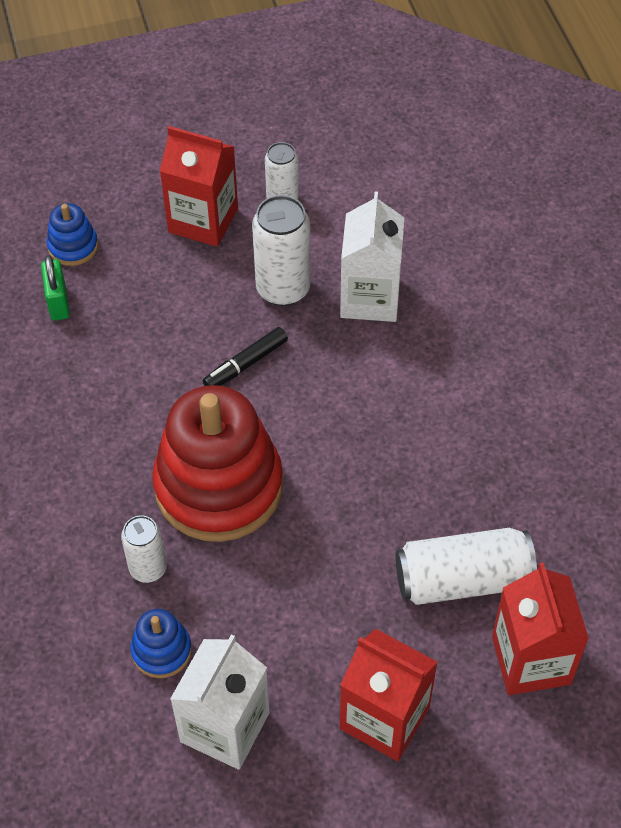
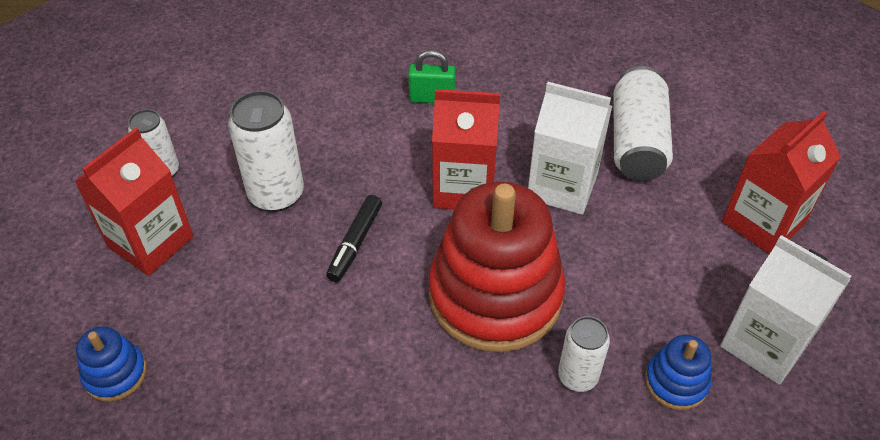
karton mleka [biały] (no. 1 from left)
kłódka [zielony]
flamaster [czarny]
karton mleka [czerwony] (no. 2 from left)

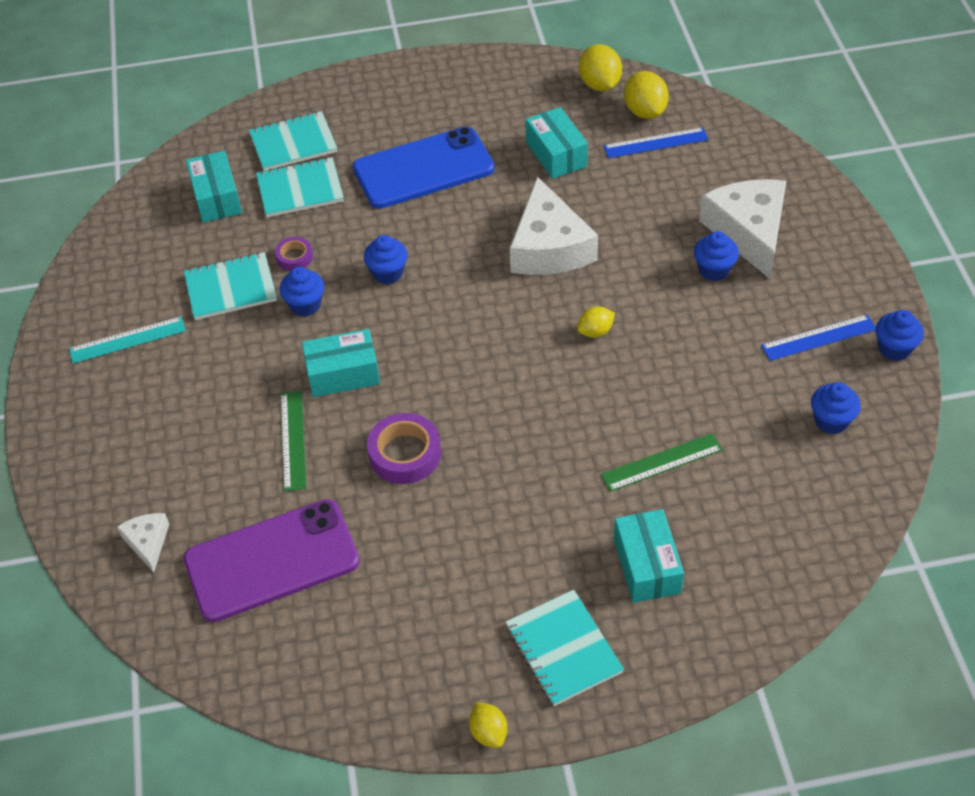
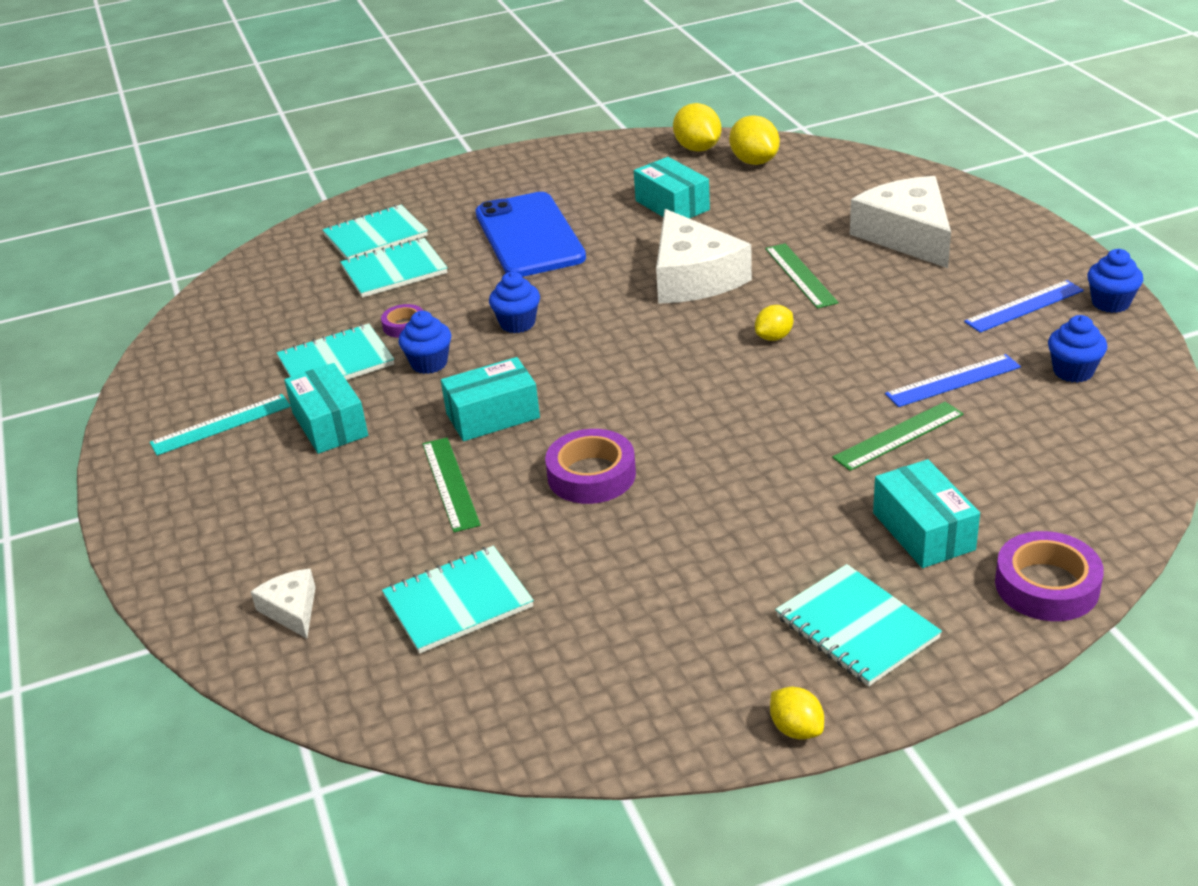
telefon [niebieski]
linijka [niebieski] (no. 1 from left)
pudełko [turkusowy] (no. 1 from left)
muffinka [niebieski] (no. 3 from left in the first image)
zeszyt [turkusowy] (no. 4 from left)
linijka [zielony] (no. 2 from left)
taśma klejąca [fioletowy] (no. 3 from left)

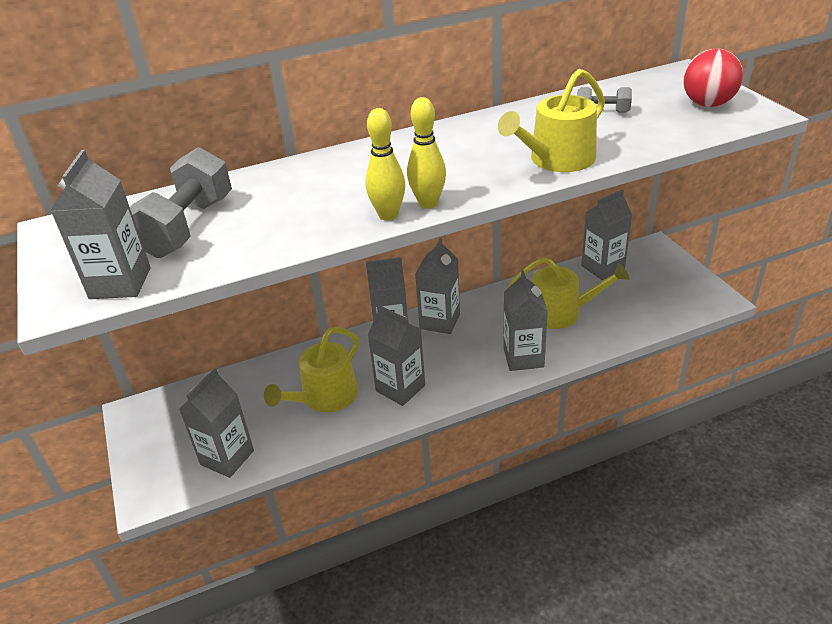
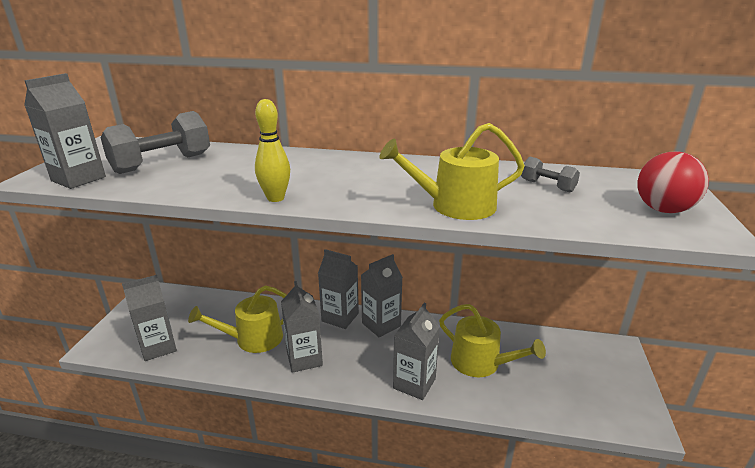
kręgiel [żółty] (no. 2 from left in the first image)
karton mleka [szary] (no. 7 from left in the first image)

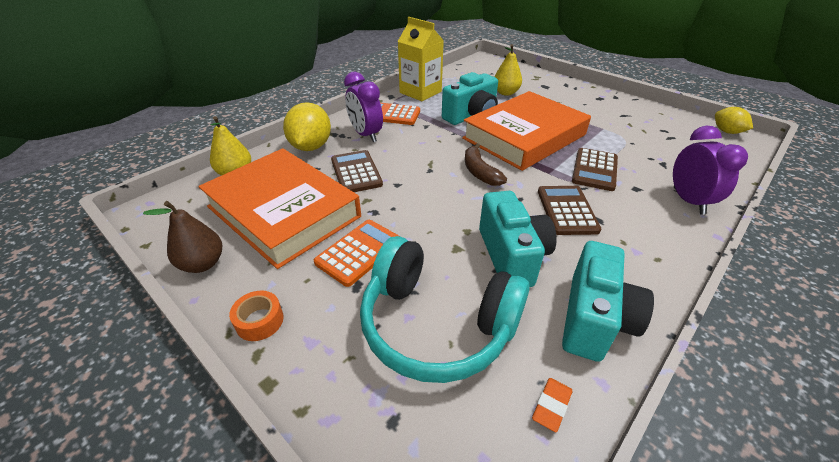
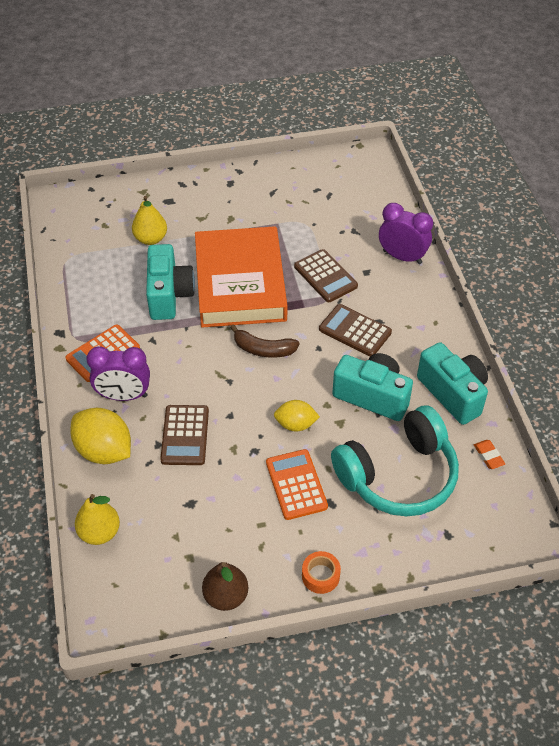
karton mleka [żółty]
cytryna [żółty] (no. 2 from left)
książka [pomarańczowy] (no. 1 from left in the first image)
kalkulator [brązowy] (no. 1 from left)

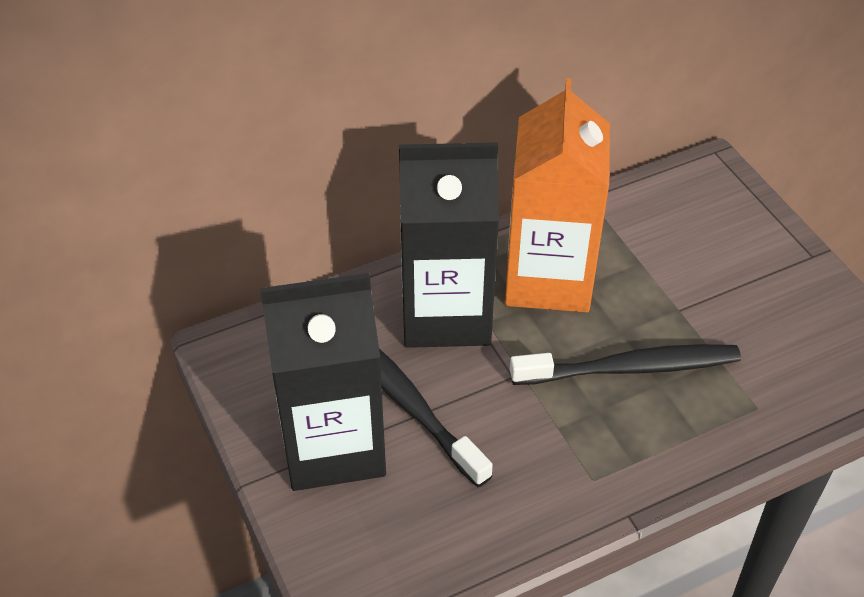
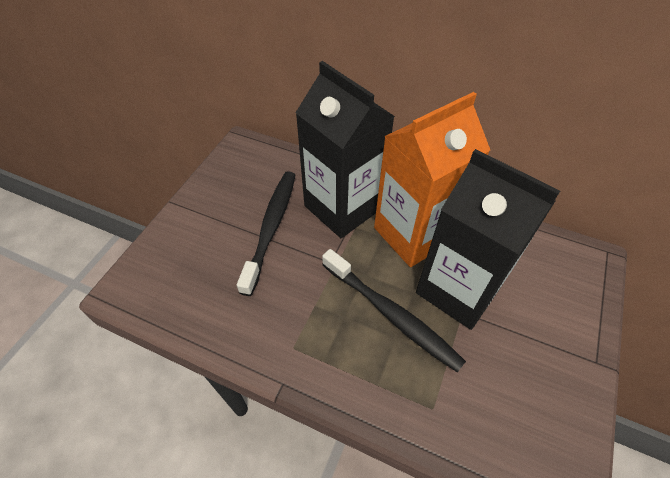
karton mleka [czarny] (no. 2 from left)

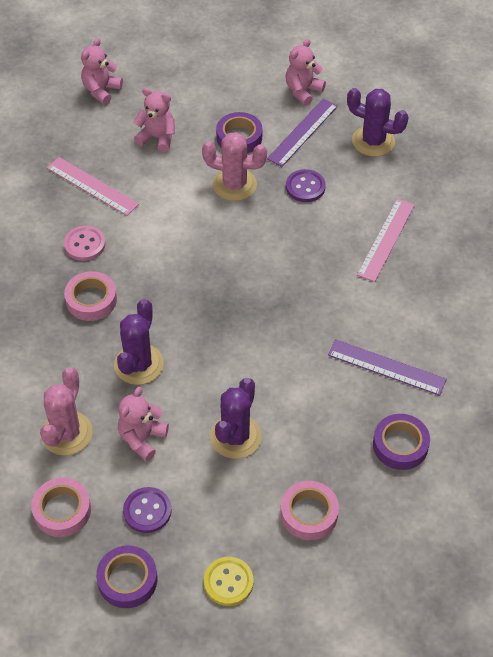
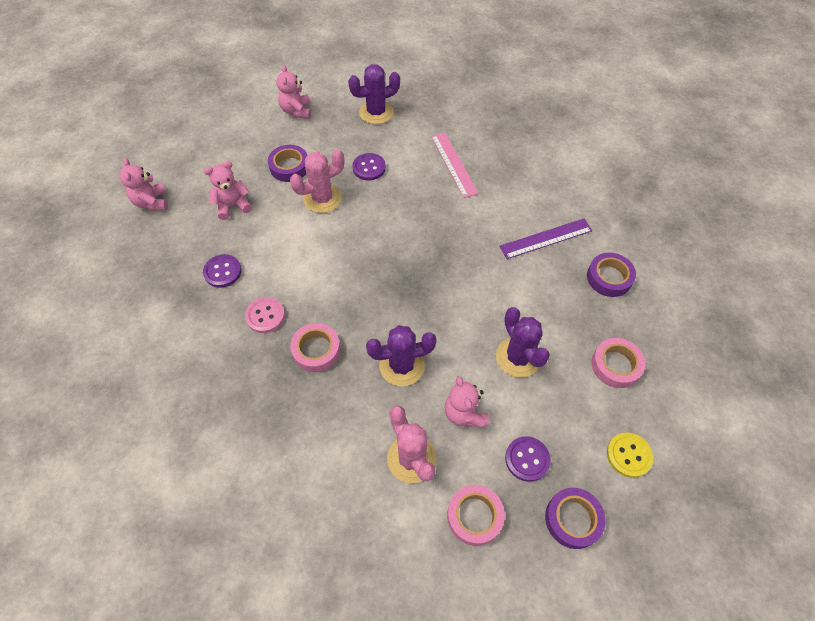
linijka [fioletowy] (no. 1 from left in the first image)
guzik [fioletowy] (no. 1 from left)
kaktus [fioletowy] (no. 2 from left)

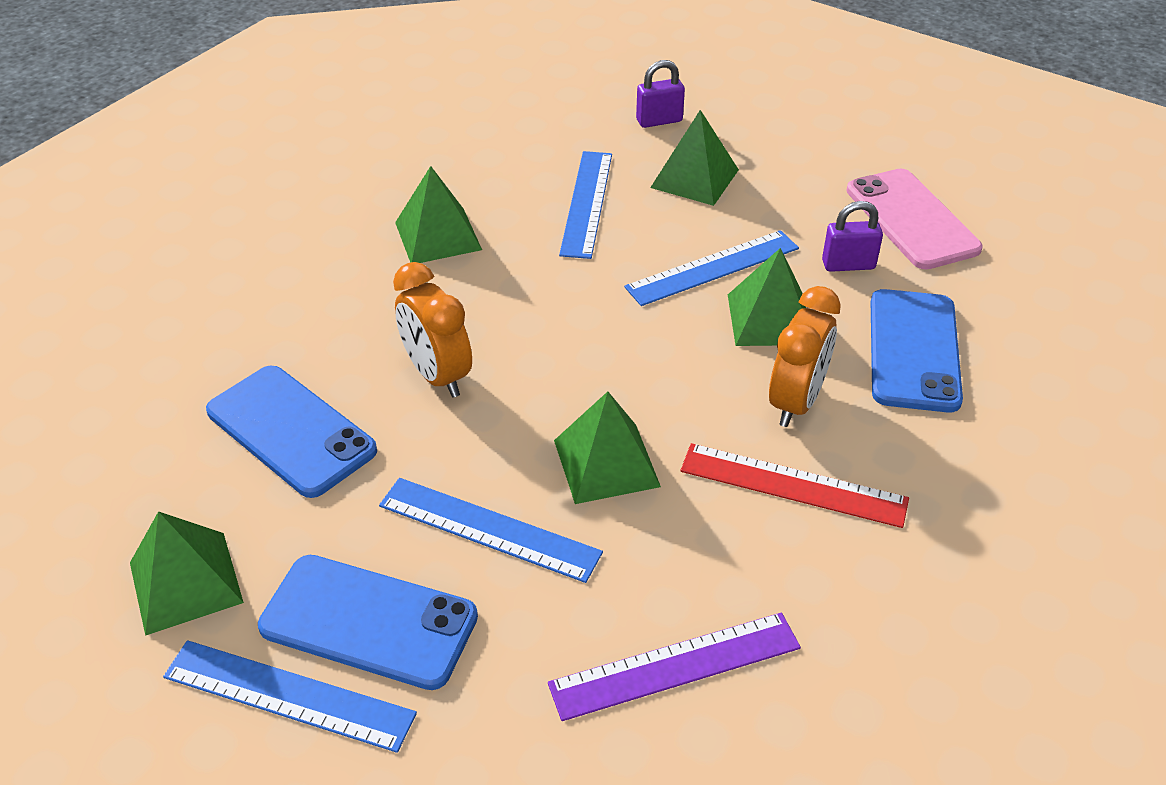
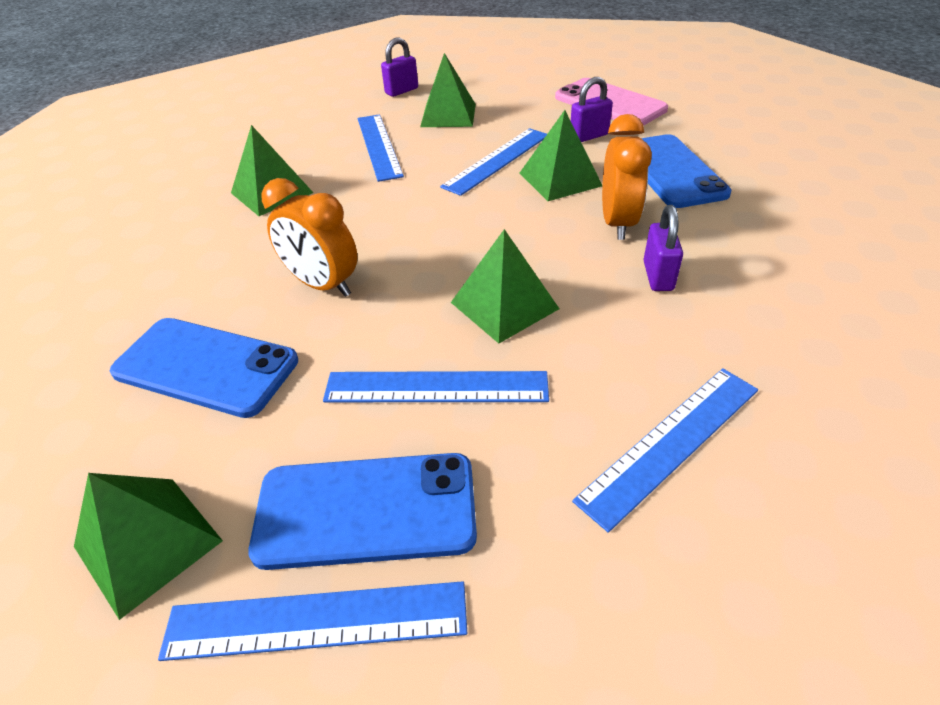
kłódka [fioletowy] (no. 3 from left)
linijka [niebieski] (no. 5 from left)

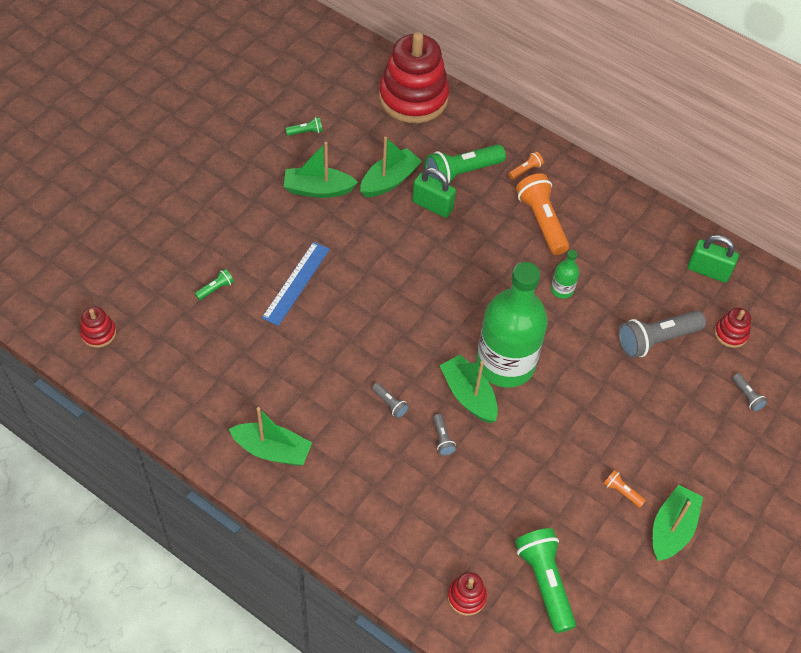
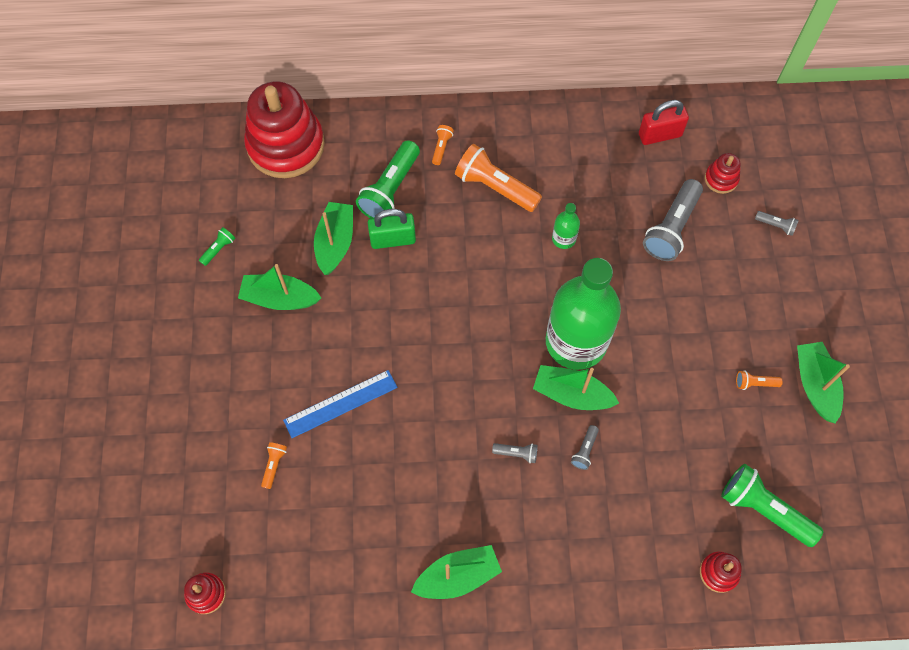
łódka [zielony] (no. 1 from left)
kłódka [czerwony]
linijka [niebieski]
latarka [pomarańczowy] (no. 1 from left)
latarka [szary] (no. 2 from left)

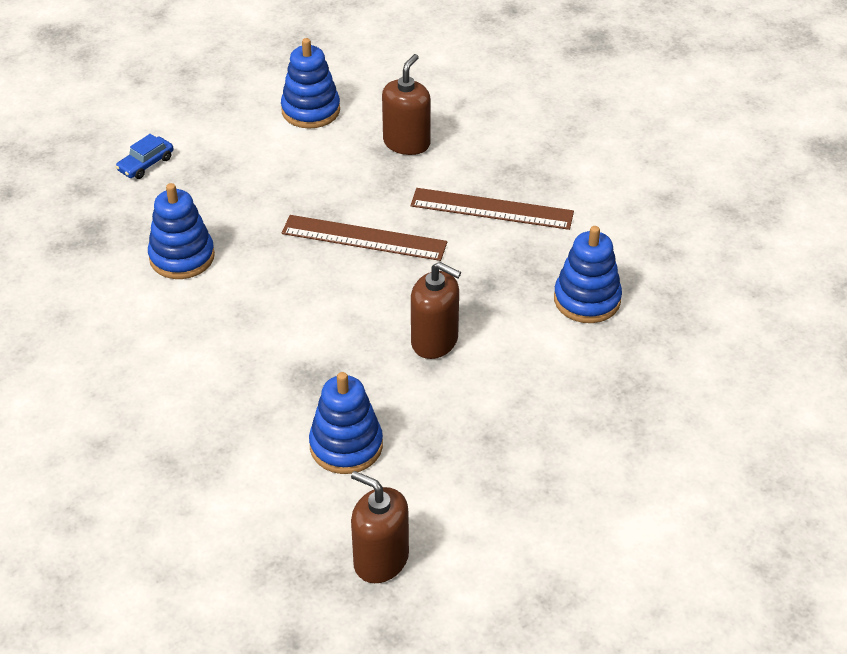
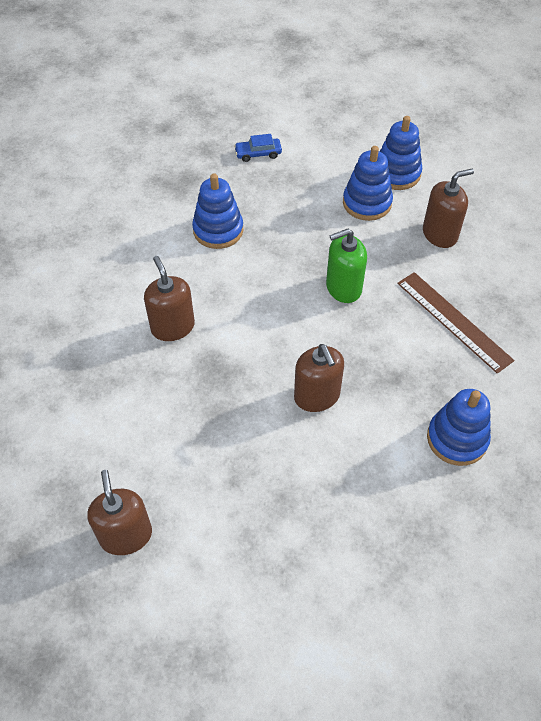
dozownik mydła [zielony]
zabawka nakładanka [niebieski] (no. 2 from left)
dozownik mydła [brązowy] (no. 2 from left)

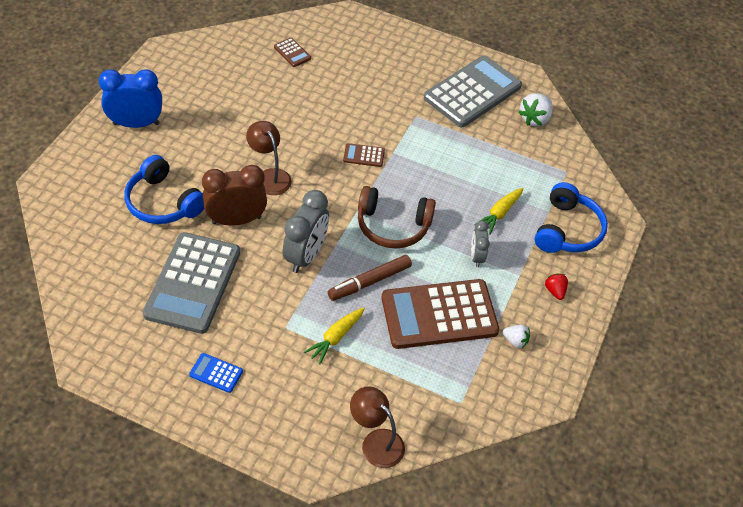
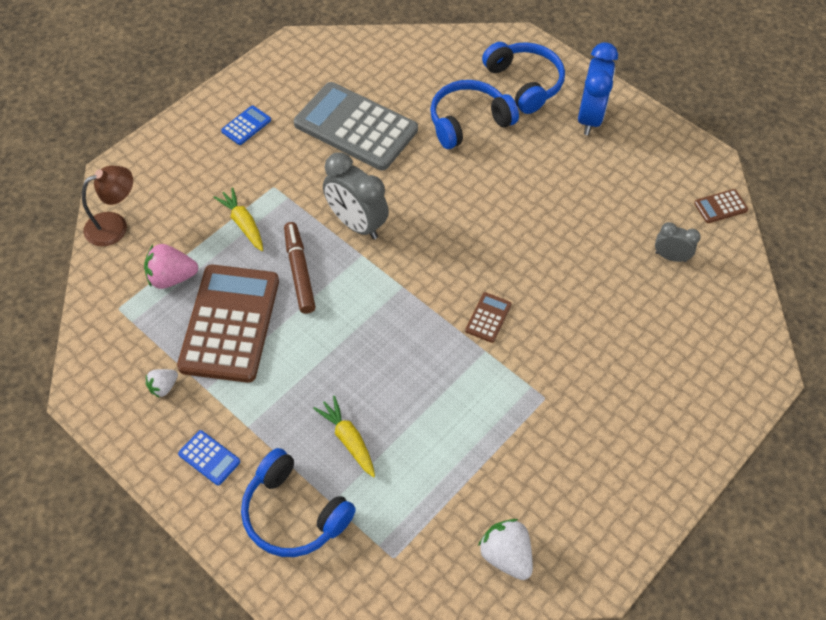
kalkulator [brązowy] (no. 3 from left)
kalkulator [szary] (no. 2 from left in the first image)
lampka [brązowy] (no. 1 from left in the first image)
budzik [brązowy]
słuchawki [brązowy]
budzik [szary] (no. 2 from left)
kalkulator [niebieski] (no. 1 from left)
słuchawki [niebieski] (no. 3 from left)
truskawka [różowy]

